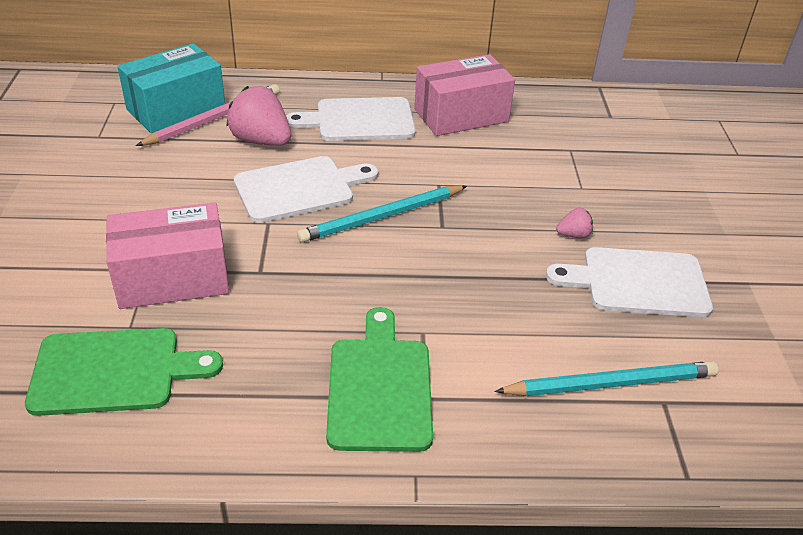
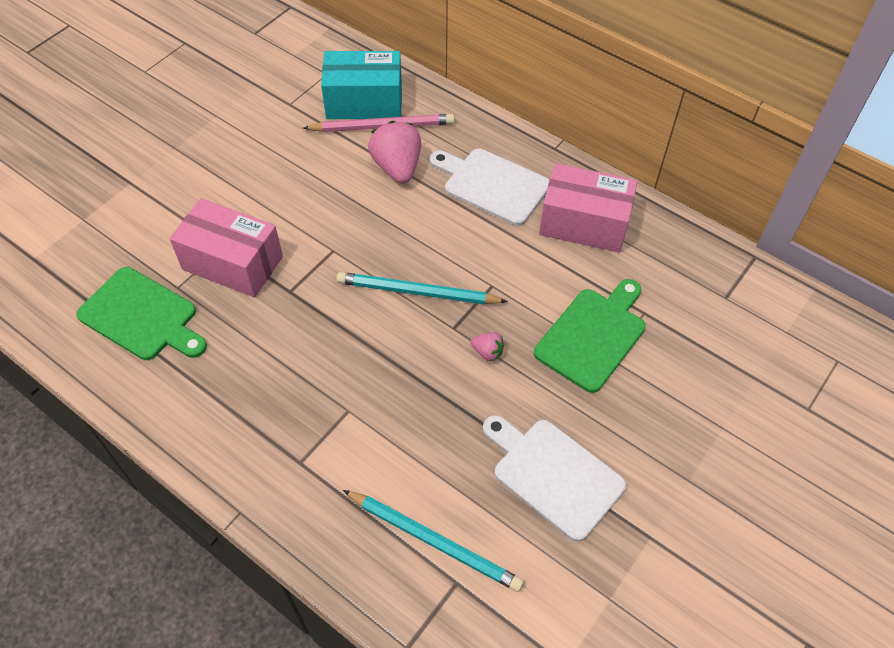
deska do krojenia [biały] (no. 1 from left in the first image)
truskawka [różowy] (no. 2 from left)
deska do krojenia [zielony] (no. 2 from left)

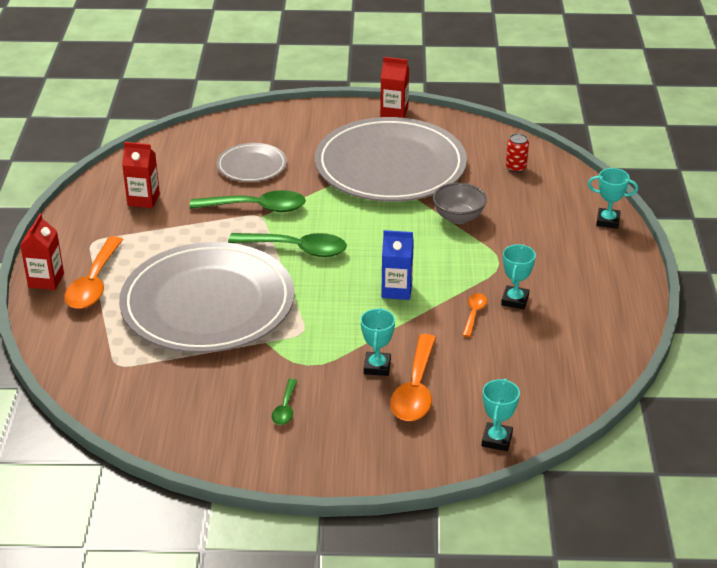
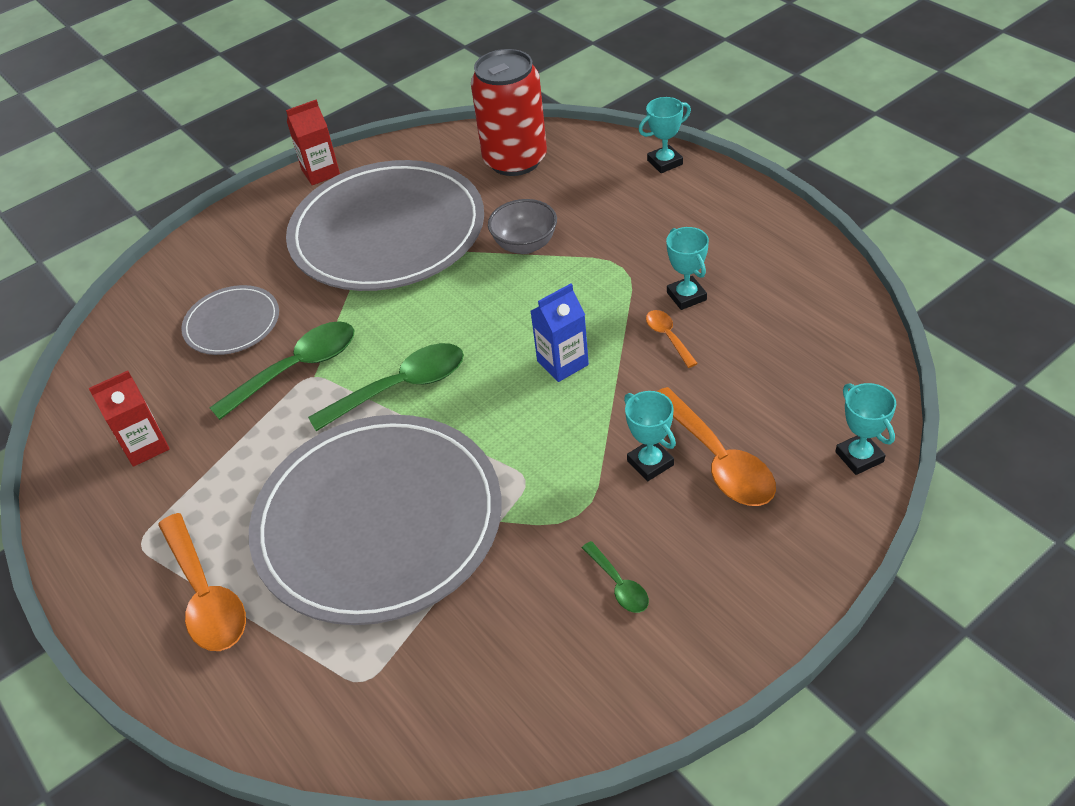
puszka [czerwony]
karton mleka [czerwony] (no. 1 from left in the first image)

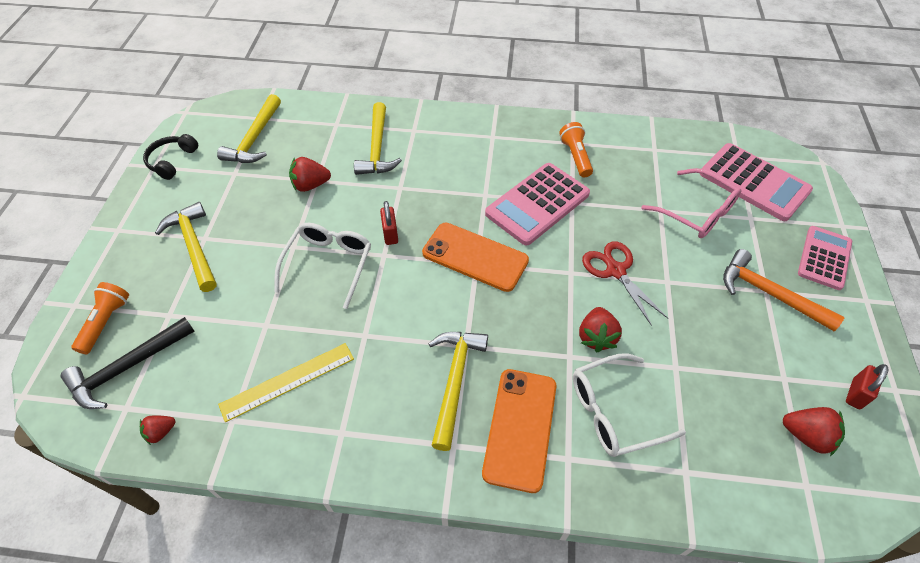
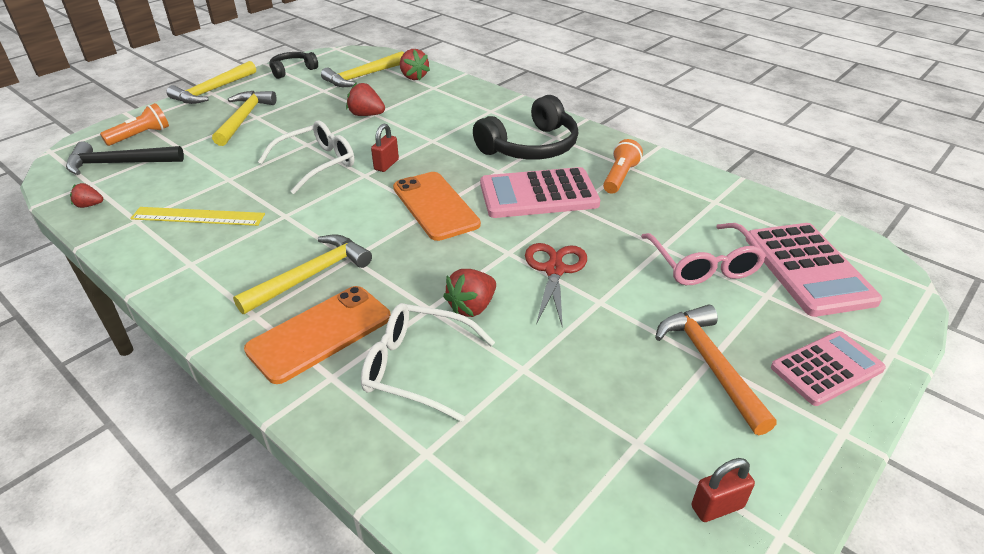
młotek [żółty] (no. 1 from left)
truskawka [czerwony] (no. 3 from left)
słuchawki [czarny] (no. 2 from left)

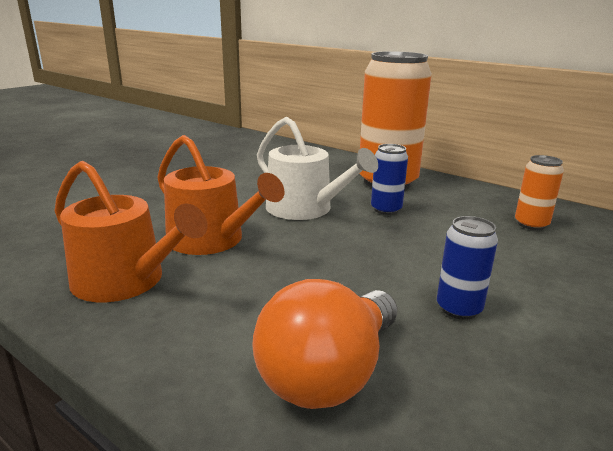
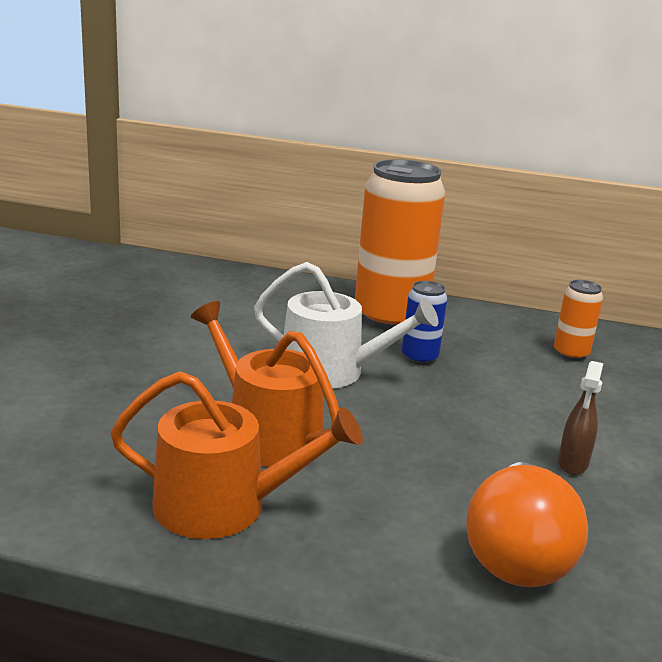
konewka [pomarańczowy] (no. 2 from left)
spryskiwacz [brązowy]

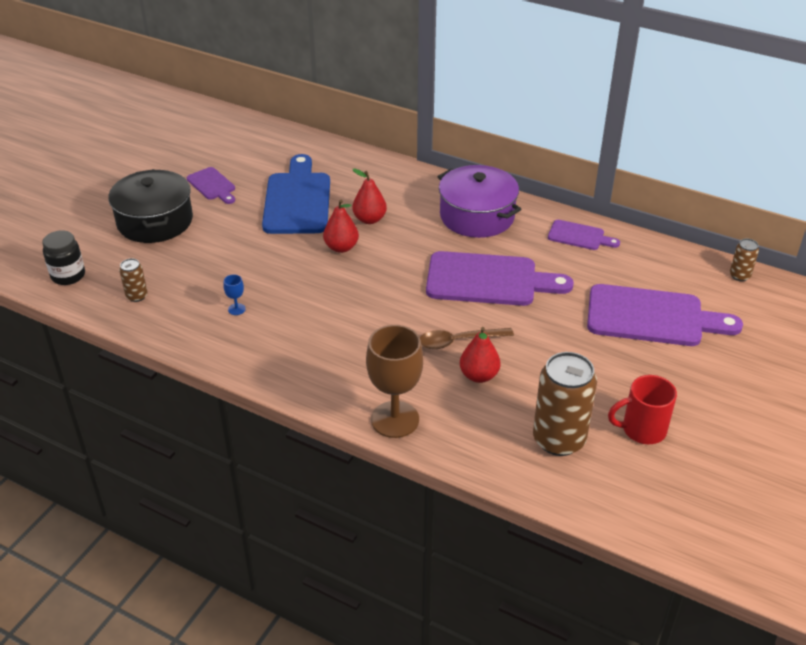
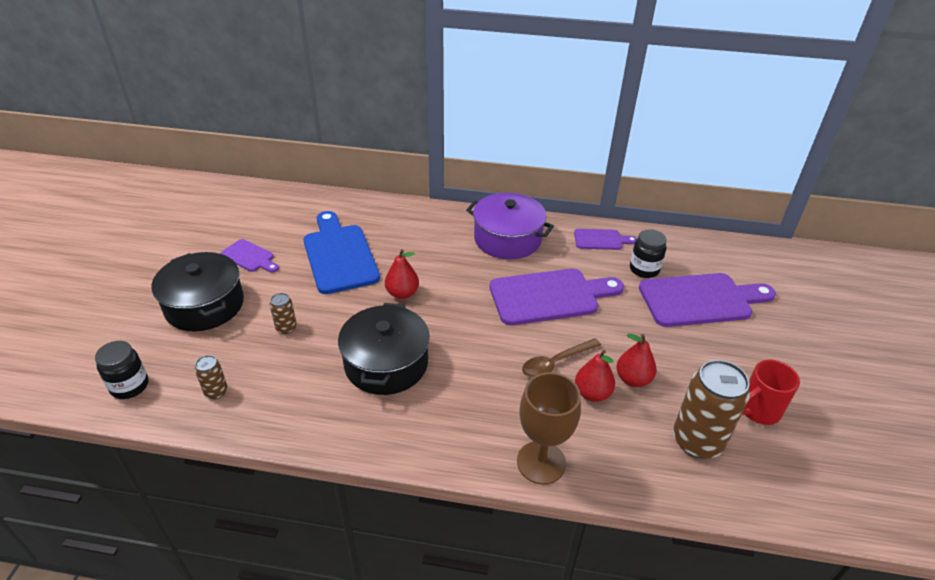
gruszka [czerwony] (no. 3 from left)
puszka [brązowy] (no. 2 from left)
kielich [niebieski]
słoik [czarny] (no. 2 from left)
garnek [czarny] (no. 2 from left)

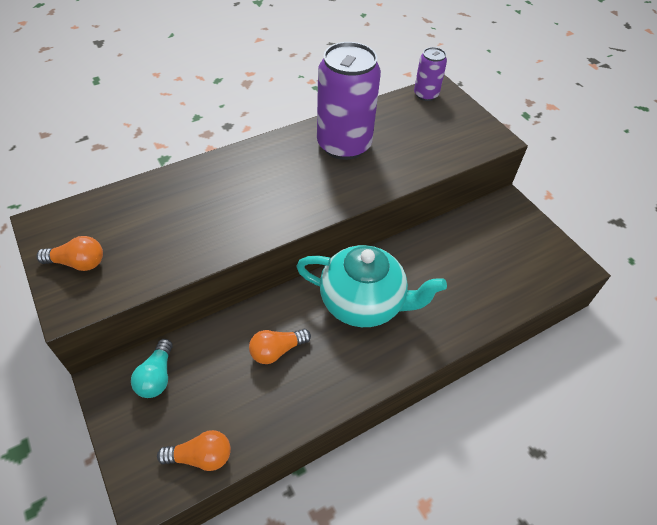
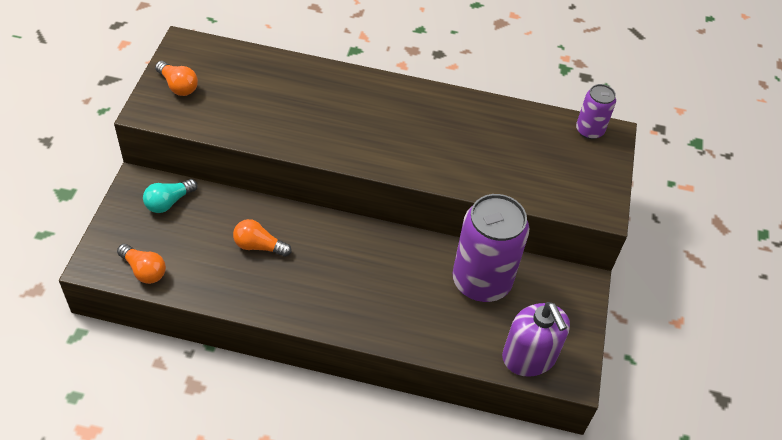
puszka [fioletowy] (no. 1 from left)
imbryk [turkusowy]
dozownik mydła [fioletowy]

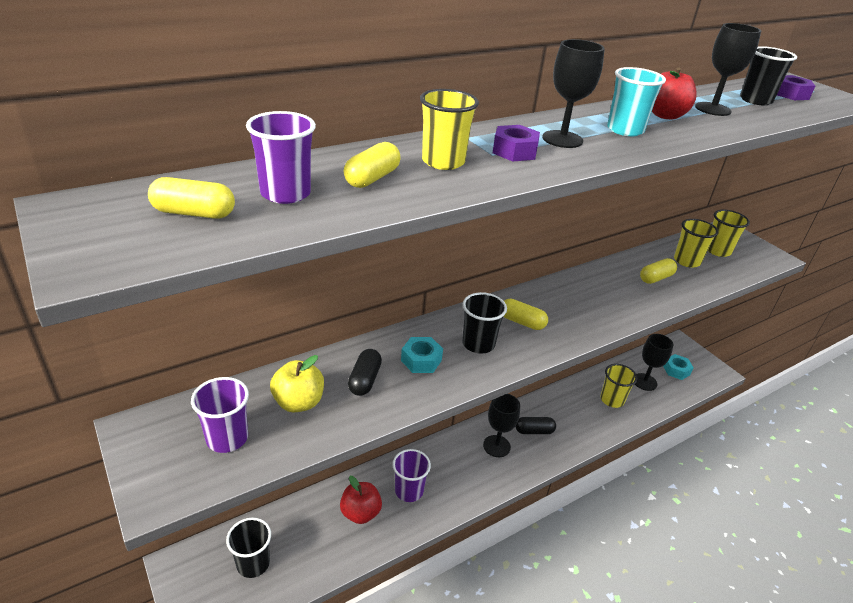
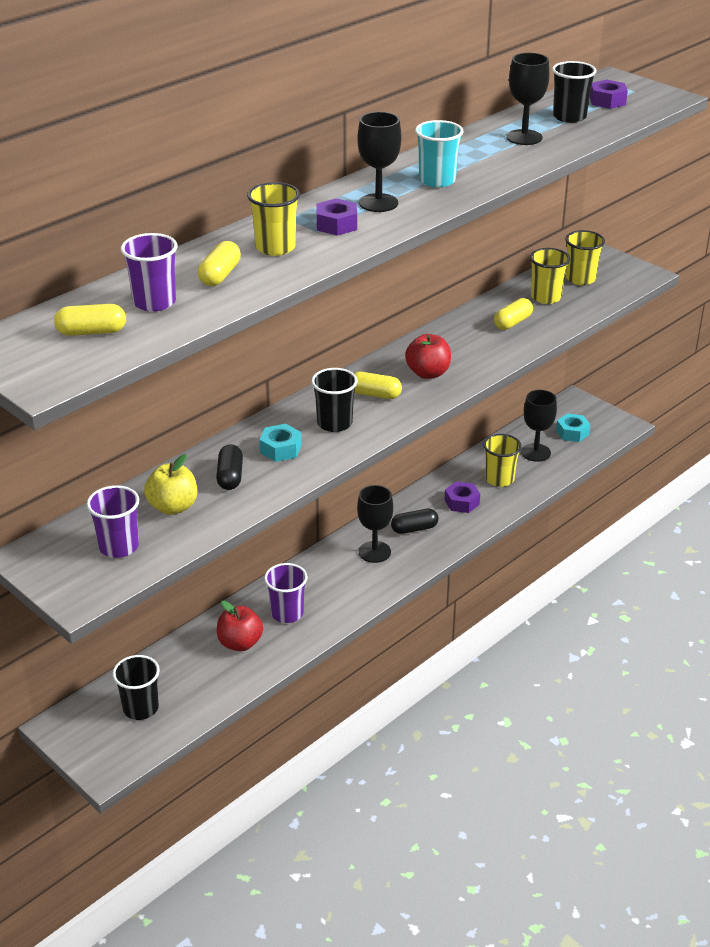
jabłko [czerwony] (no. 2 from left)
nakrętka [fioletowy] (no. 2 from left)

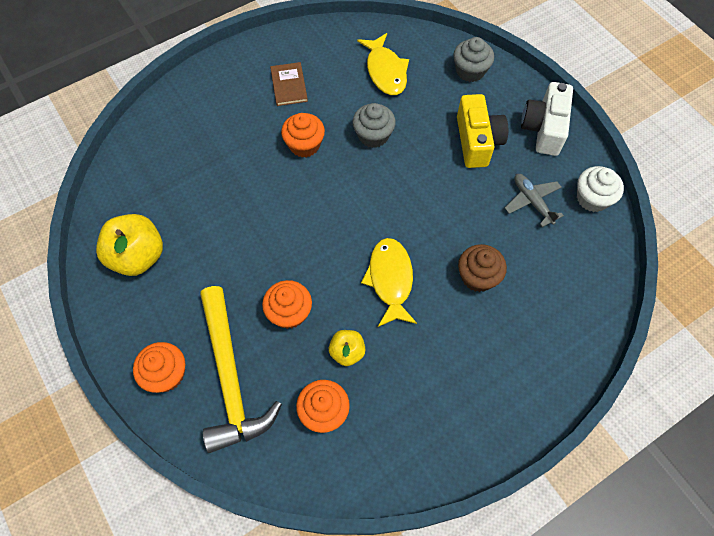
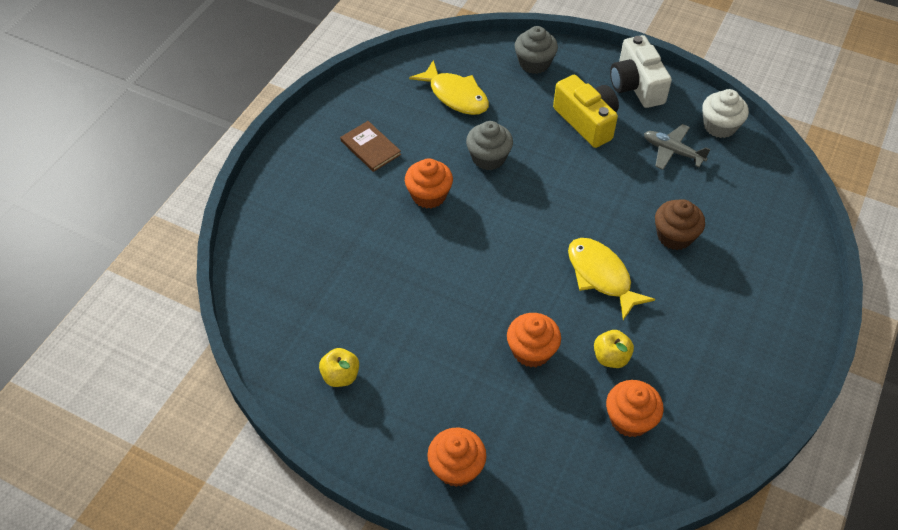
jabłko [żółty] (no. 1 from left)
młotek [żółty]

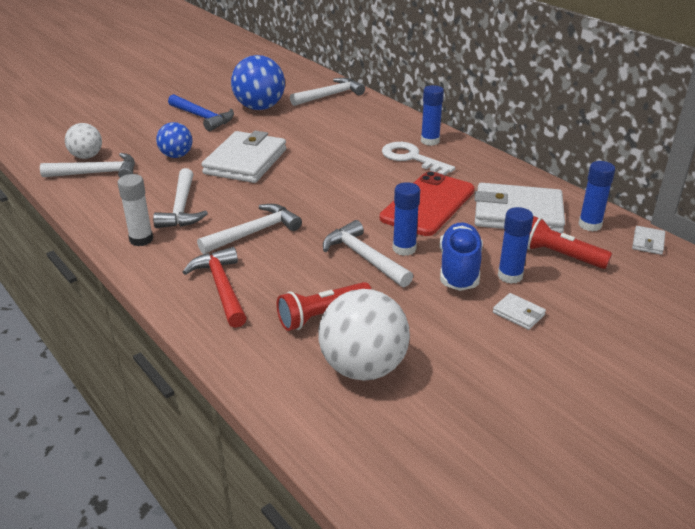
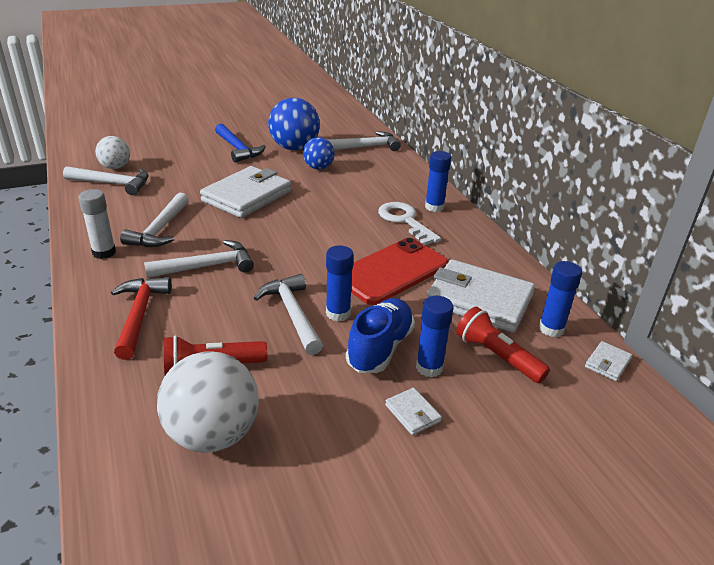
piłka [niebieski] (no. 2 from left)

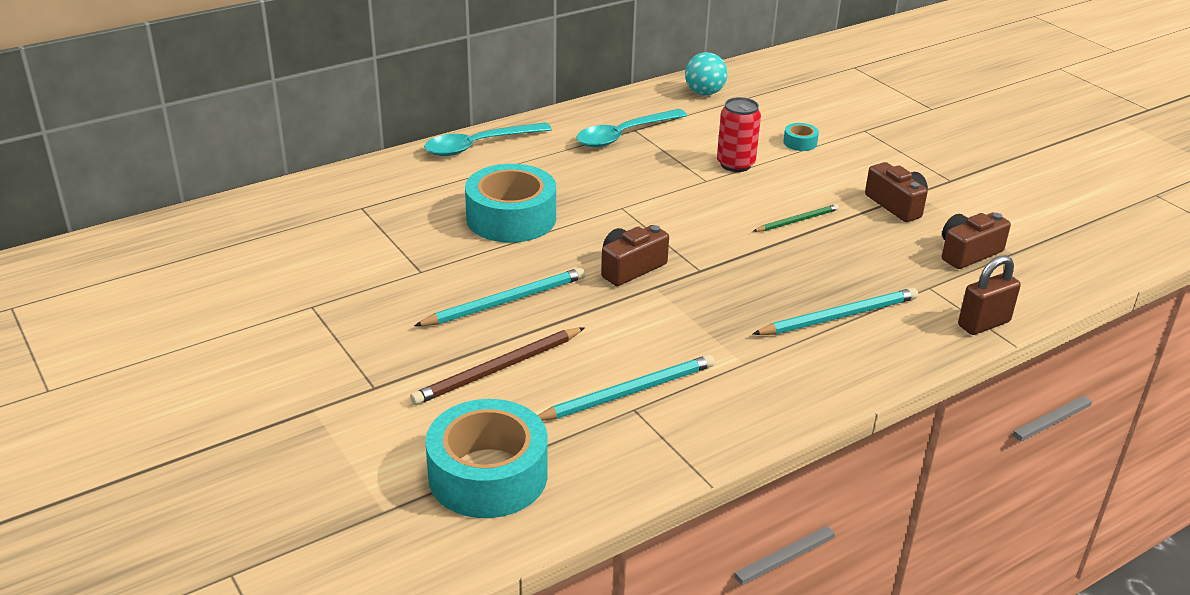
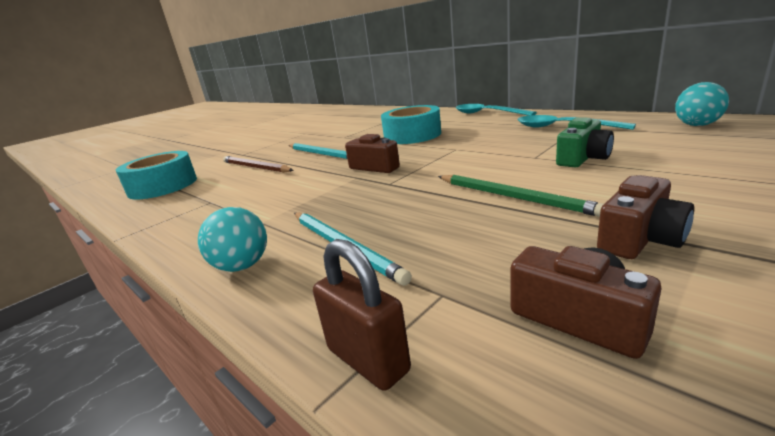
aparat fotograficzny [zielony]
taśma klejąca [turkusowy] (no. 3 from left in the first image)
ołówek [zielony]
ołówek [turkusowy] (no. 2 from left in the first image)
piłka [turkusowy] (no. 1 from left)

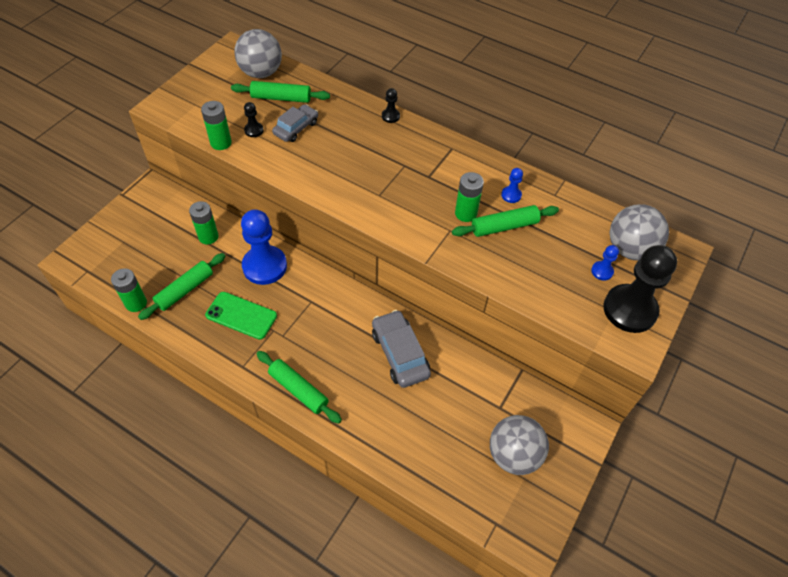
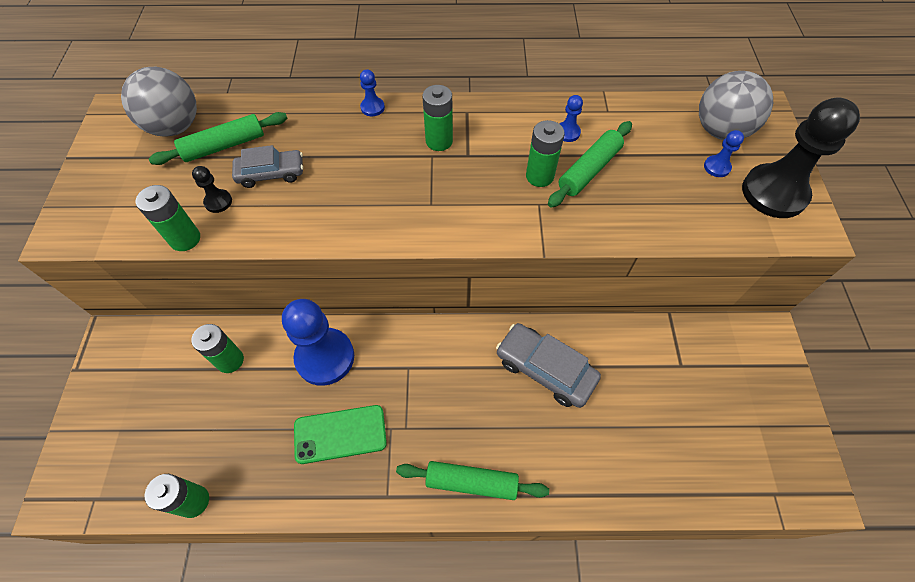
pionek [niebieski] (no. 2 from left)
samochód [szary] (no. 1 from left)
wałek do ciasta [zielony] (no. 1 from left in the first image)
piłka [szary] (no. 2 from left in the first image)
bateria [zielony] (no. 4 from left)

